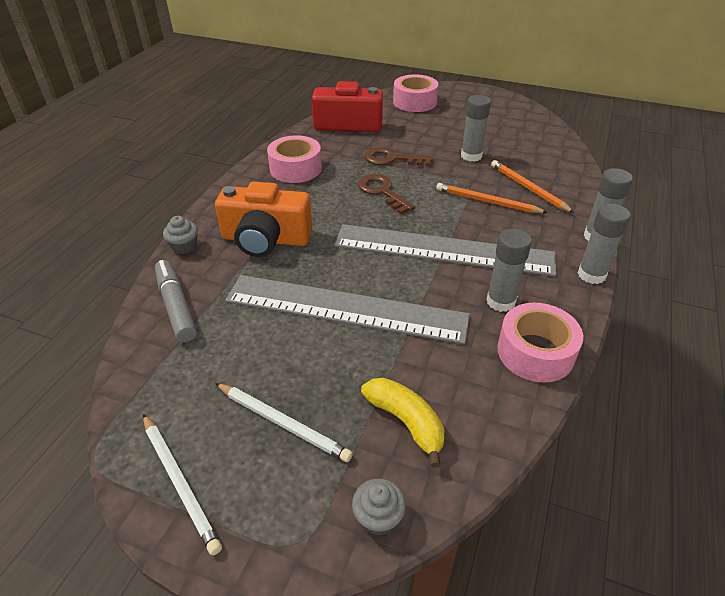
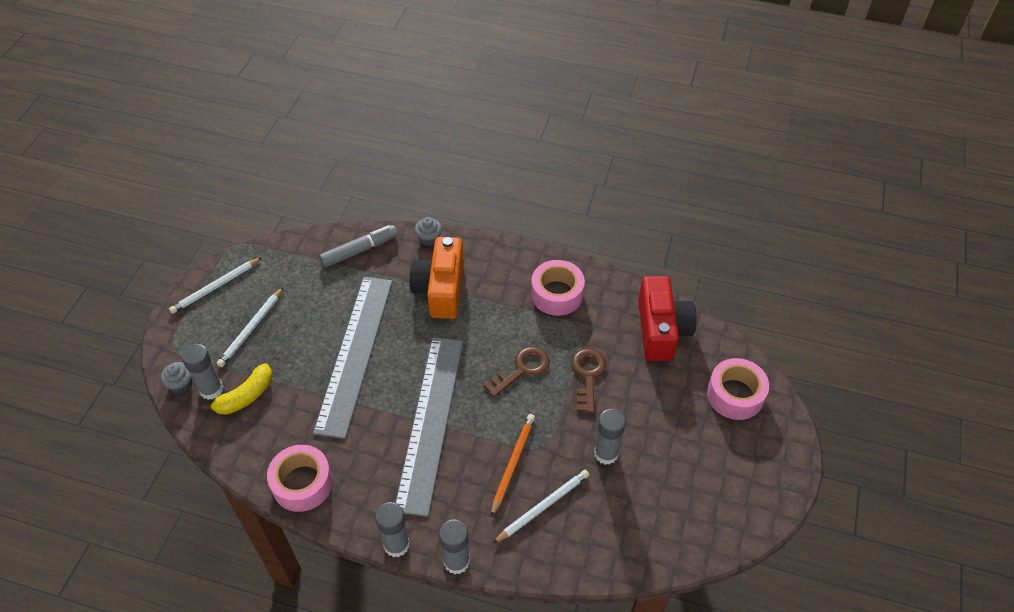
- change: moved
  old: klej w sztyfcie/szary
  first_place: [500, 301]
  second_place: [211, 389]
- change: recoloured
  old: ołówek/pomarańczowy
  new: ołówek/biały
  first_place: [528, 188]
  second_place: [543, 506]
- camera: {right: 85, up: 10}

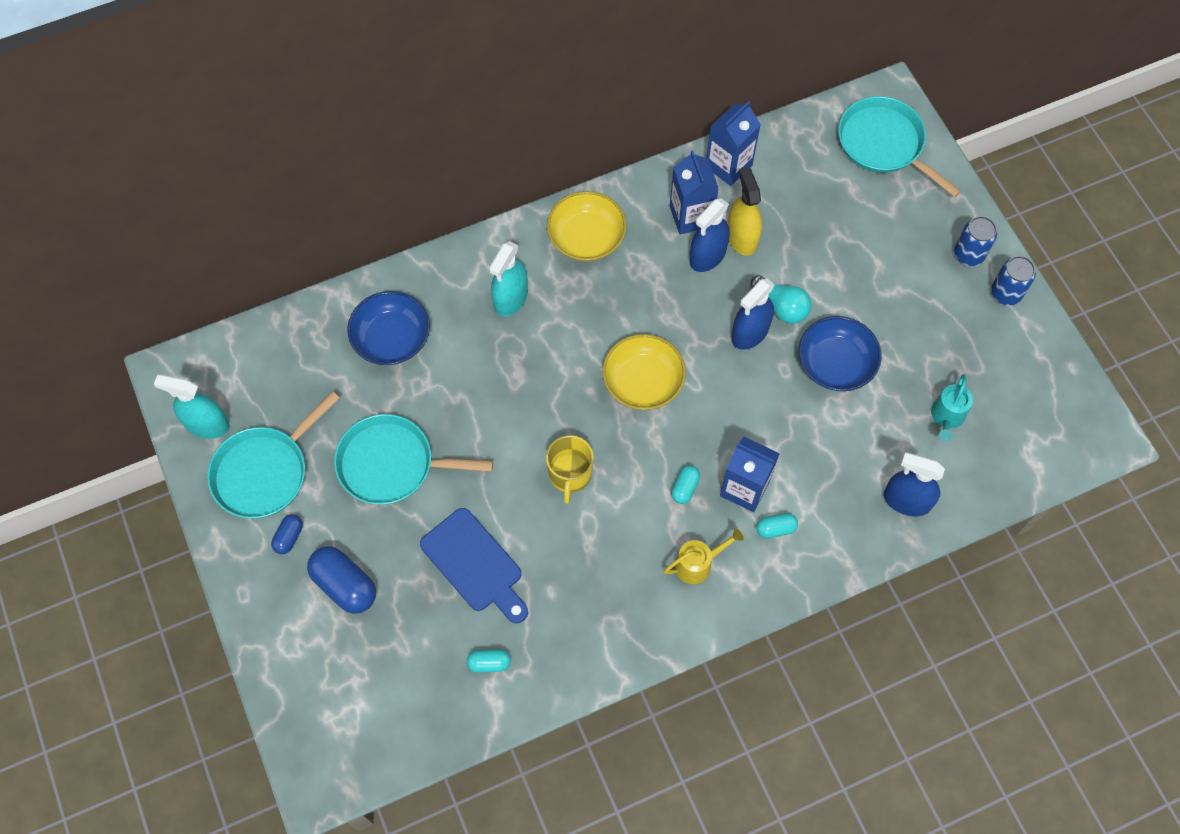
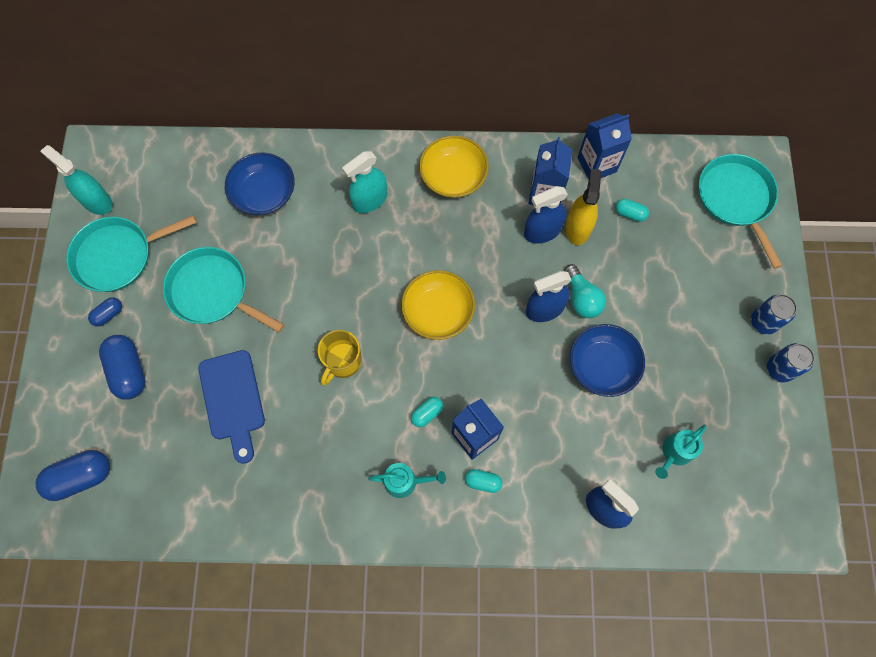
- change: added
  new: kapsułka/niebieski
  second_place: [81, 477]
- change: recoloured
  old: konewka/żółty
  new: konewka/turkusowy
  first_place: [698, 564]
  second_place: [405, 481]
- change: moved
  old: kapsułka/turkusowy
  first_place: [489, 663]
  second_place: [629, 214]
- camera: {right: 25, up: 5}

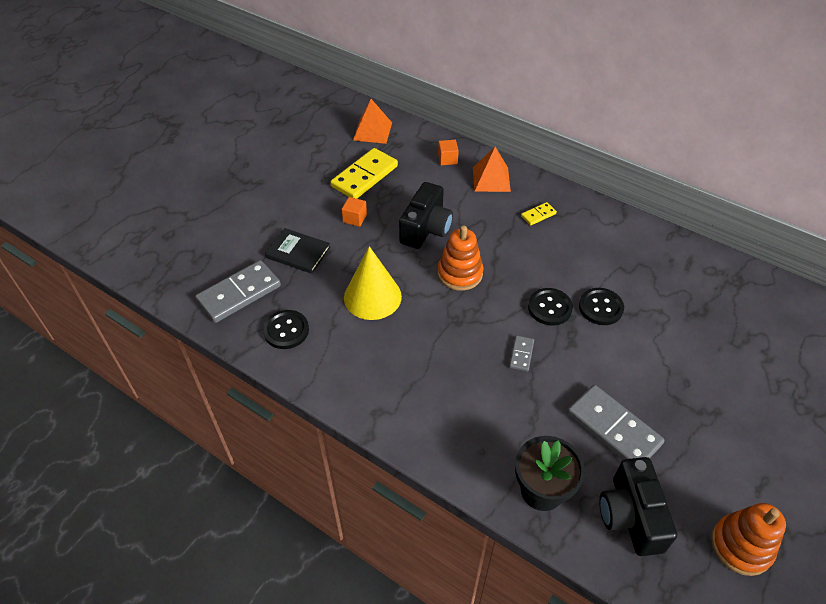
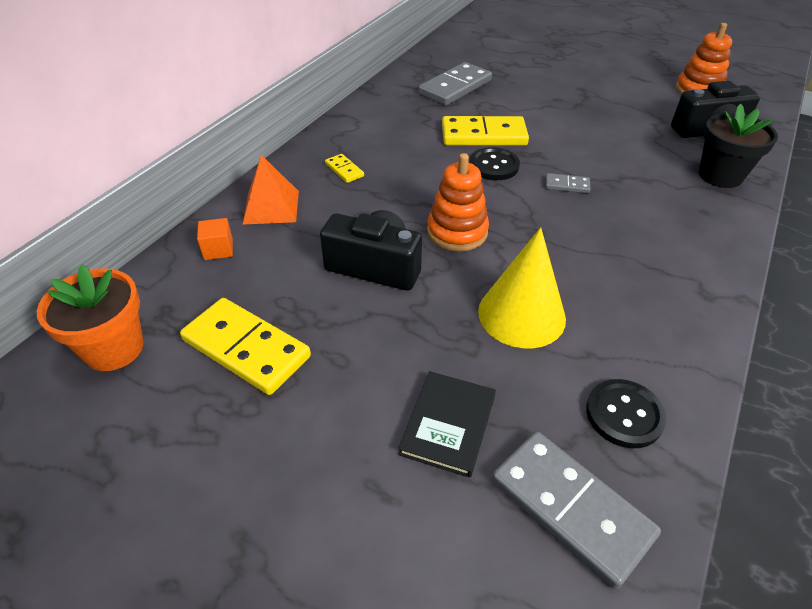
- change: replaced
  old: piramida/pomarańczowy
  new: doniczka/pomarańczowy
  first_place: [372, 131]
  second_place: [114, 348]
- change: moved
  old: kostka domina/szary
  first_place: [613, 428]
  second_place: [455, 87]
- change: replaced
  old: guzik/czarny
  new: kostka domina/żółty
  first_place: [600, 307]
  second_place: [483, 135]
- change: removed
  old: sześcian/pomarańczowy
  first_place: [355, 218]
- camera: {right: -95, up: -5}

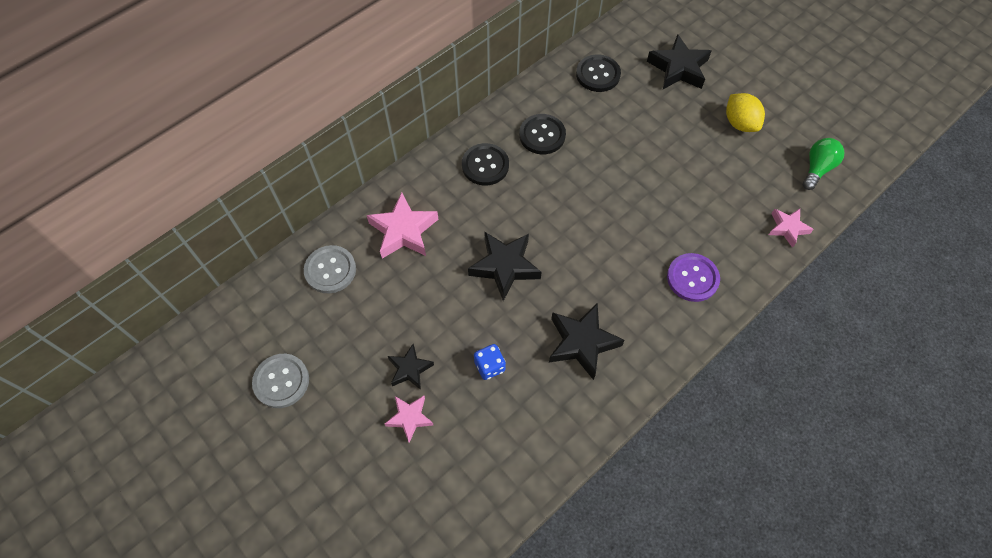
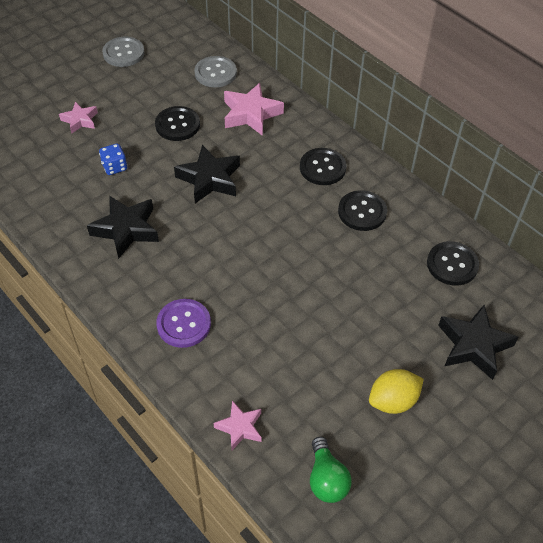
- change: added
  new: guzik/czarny
  second_place: [177, 125]
- change: turned
  old: żarówka/zielony
  first_place: [817, 168]
  second_place: [326, 479]
  degrees: 45
- change: removed
  old: gwiazda/czarny
  first_place: [410, 369]
- camera: {right: 90, up: -10}

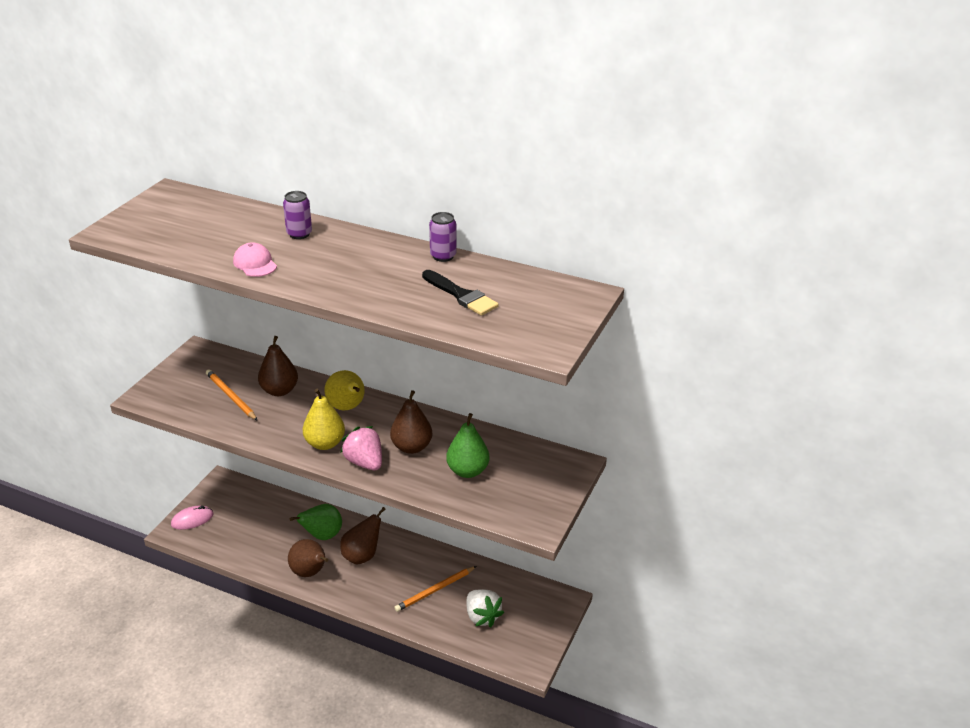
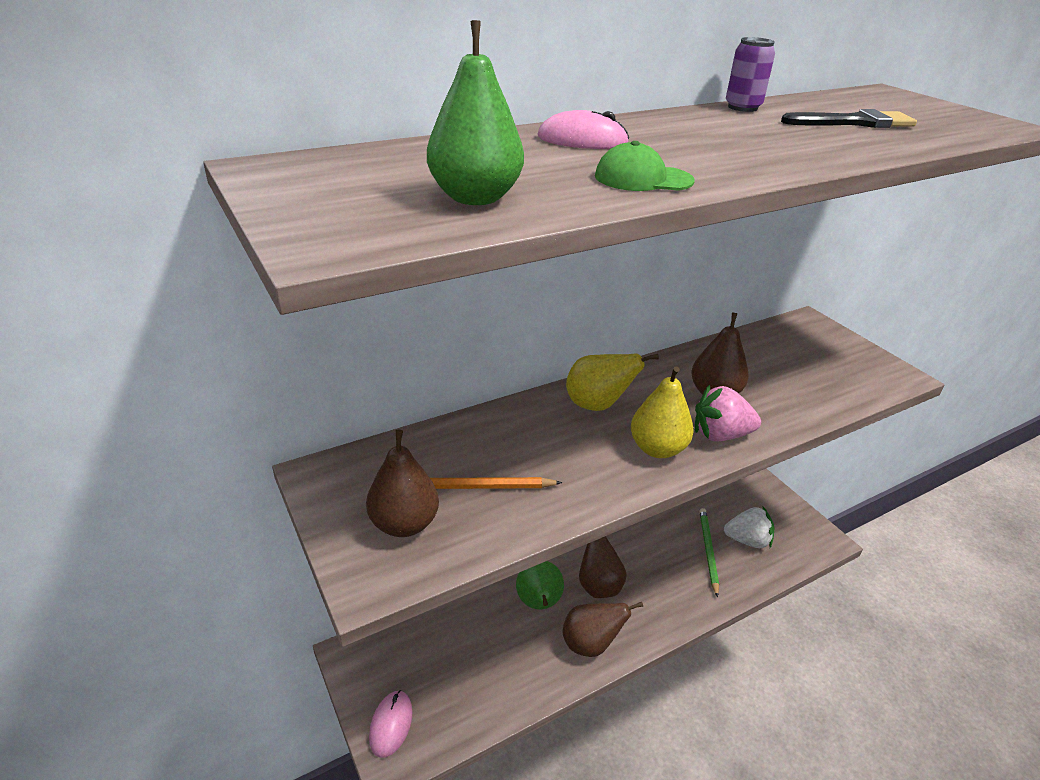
- change: moved
  old: gruszka/brązowy
  first_place: [279, 391]
  second_place: [404, 524]
- change: moved
  old: gruszka/zielony
  first_place: [467, 471]
  second_place: [475, 198]
- change: replaced
  old: puszka/fioletowy
  new: myszka/różowy
  first_place: [299, 234]
  second_place: [582, 140]
- change: recoloured
  old: czapka/różowy
  new: czapka/zielony
  first_place: [255, 263]
  second_place: [643, 178]
- change: added
  new: ołówek/zielony
  second_place: [708, 551]
- change: removed
  old: ołówek/pomarańczowy
  first_place: [434, 590]
- camera: {right: -55, up: 0}

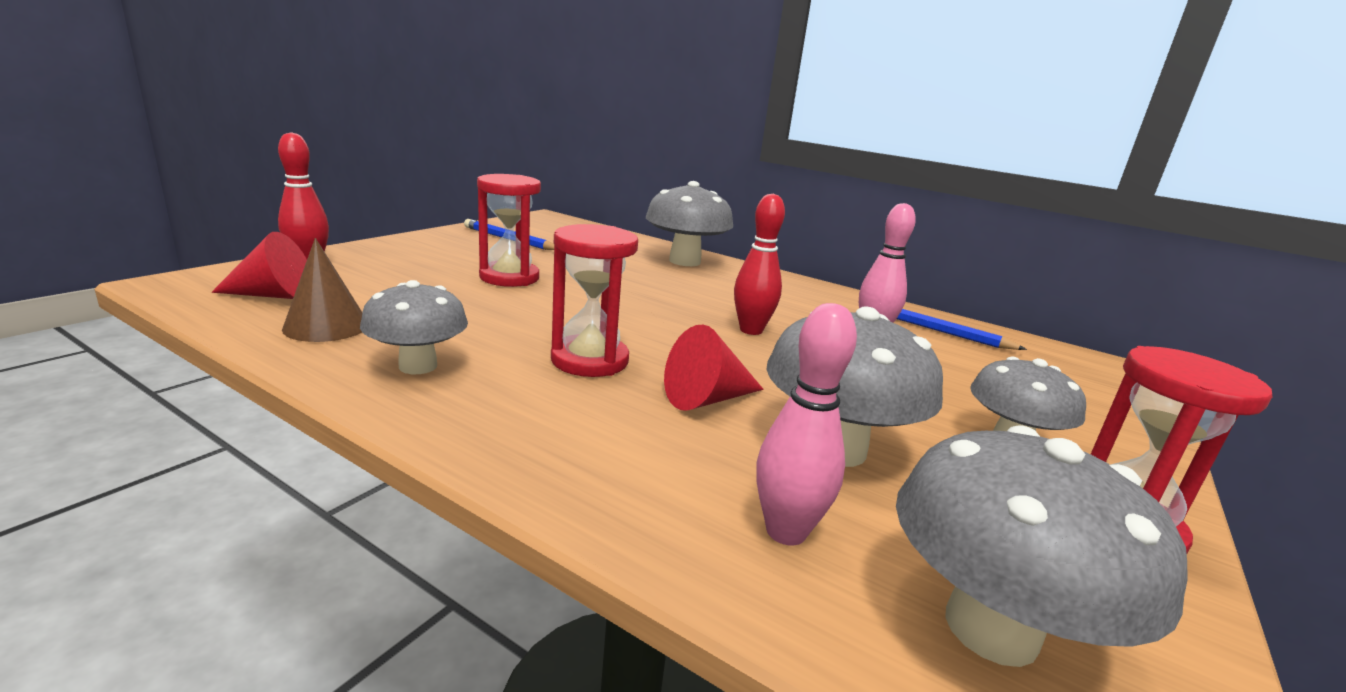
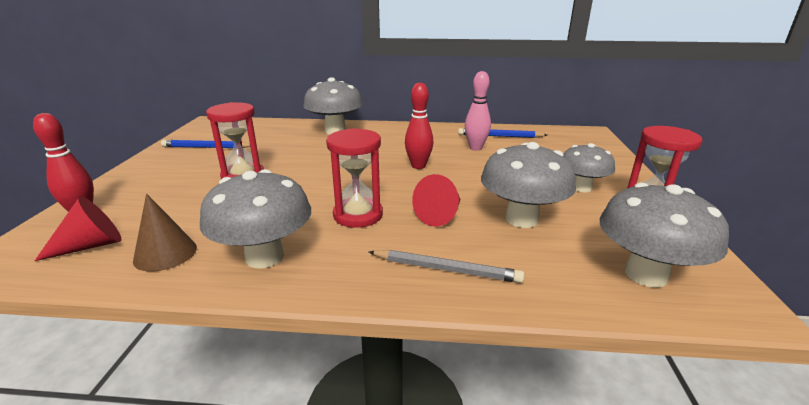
- change: resized
  old: grzyb/szary
  first_place: [418, 366]
  second_place: [264, 257]
  factor: 1.51
- change: added
  new: ołówek/szary
  second_place: [446, 269]
- change: removed
  old: kręgiel/różowy
  first_place: [786, 531]
- camera: {right: -25, up: 5}

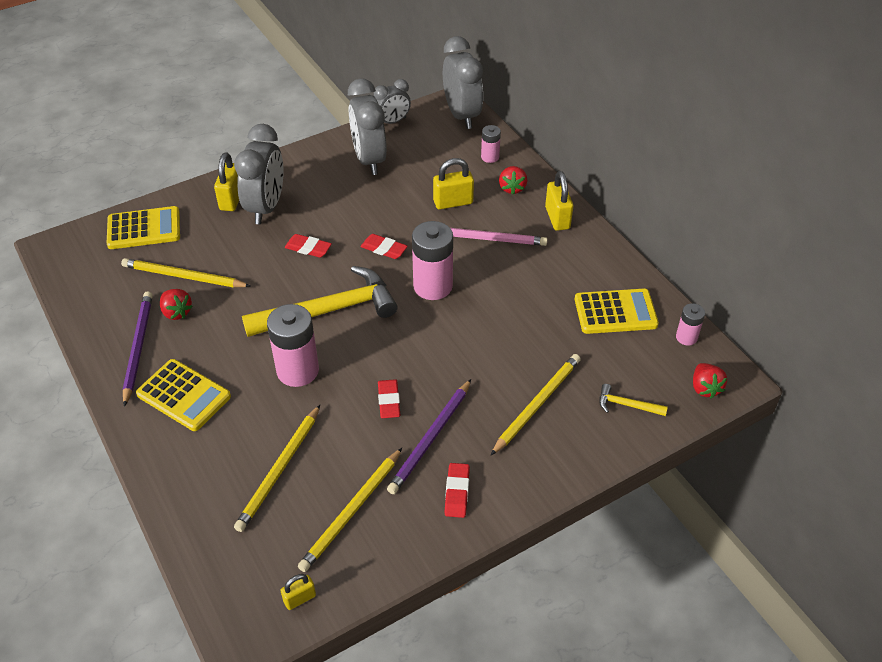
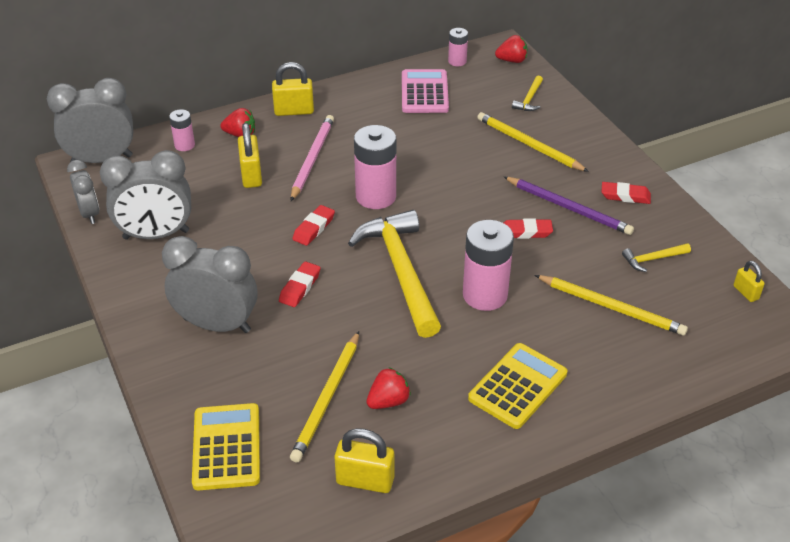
- change: moved
  old: kłódka/żółty
  first_place: [232, 199]
  second_place: [365, 480]
- change: recoloured
  old: kalkulator/żółty
  new: kalkulator/różowy
  first_place: [615, 312]
  second_place: [424, 92]
- change: replaced
  old: ołówek/żółty
  new: młotek/żółty
  first_place: [352, 511]
  second_place: [652, 259]
- change: removed
  old: ołówek/fioletowy
  first_place: [138, 347]
- camera: {right: -85, up: -5}

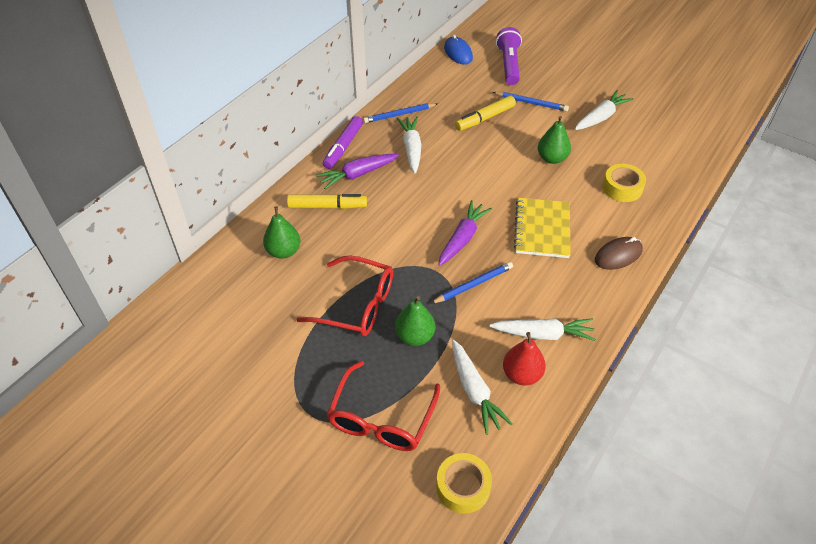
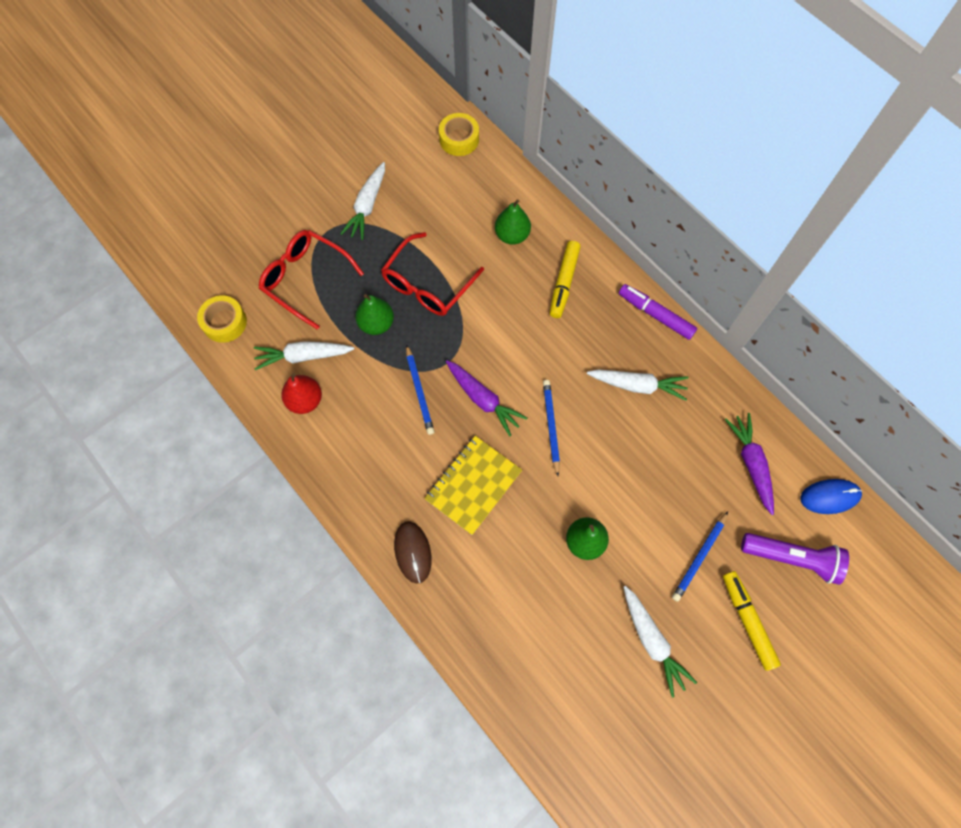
- change: moved
  old: marchewka/biały
  first_place: [543, 334]
  second_place: [367, 206]
- change: turned
  old: zeszyt/żółty
  first_place: [542, 229]
  second_place: [473, 485]
  degrees: -75
- change: moved
  old: taśma klejąca/żółty
  first_place: [622, 188]
  second_place: [459, 139]
- change: moved
  old: ołówek/niebieski
  first_place: [399, 115]
  second_place: [551, 426]
- change: moved
  old: flamaster/żółty
  first_place: [485, 118]
  second_place: [747, 620]
- change: moved
  old: marchewka/fioletowy
  first_place: [358, 174]
  second_place: [751, 464]
- camera: {right: 105, up: 20}

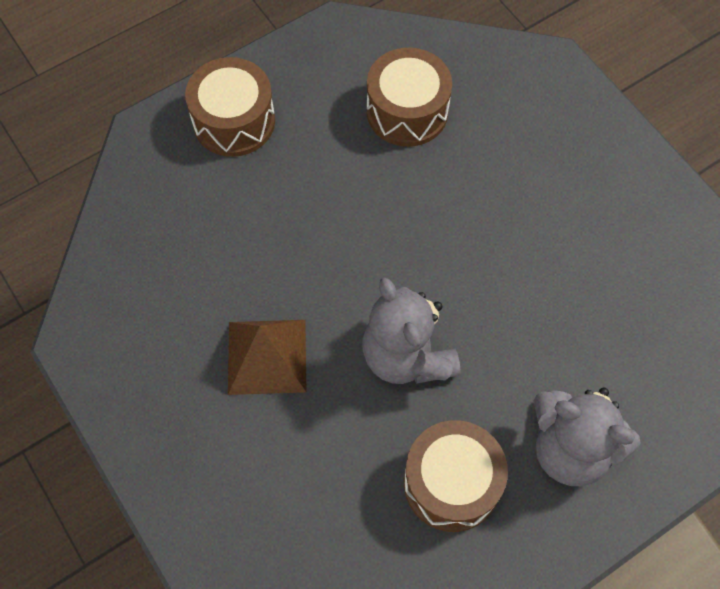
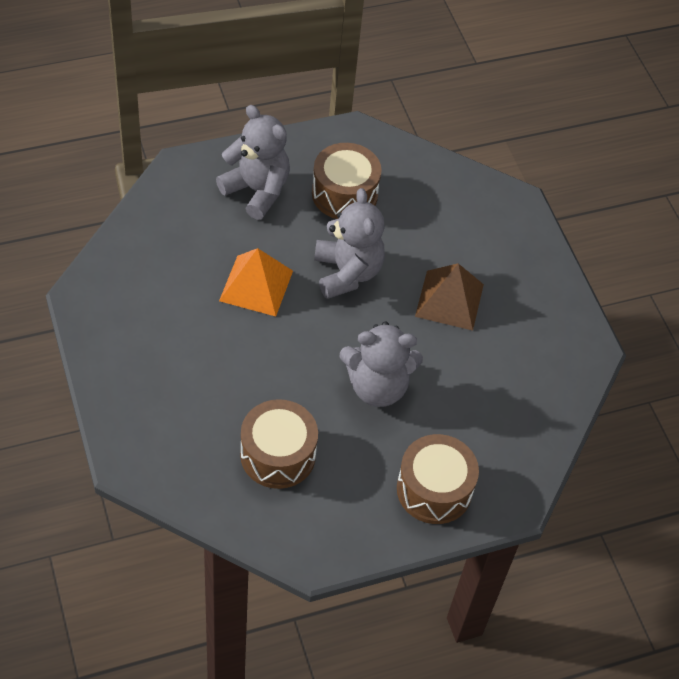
- change: added
  new: piramida/pomarańczowy
  second_place: [256, 285]
- change: added
  new: miś/szary
  second_place: [377, 386]
- camera: {right: -170, up: -10}

